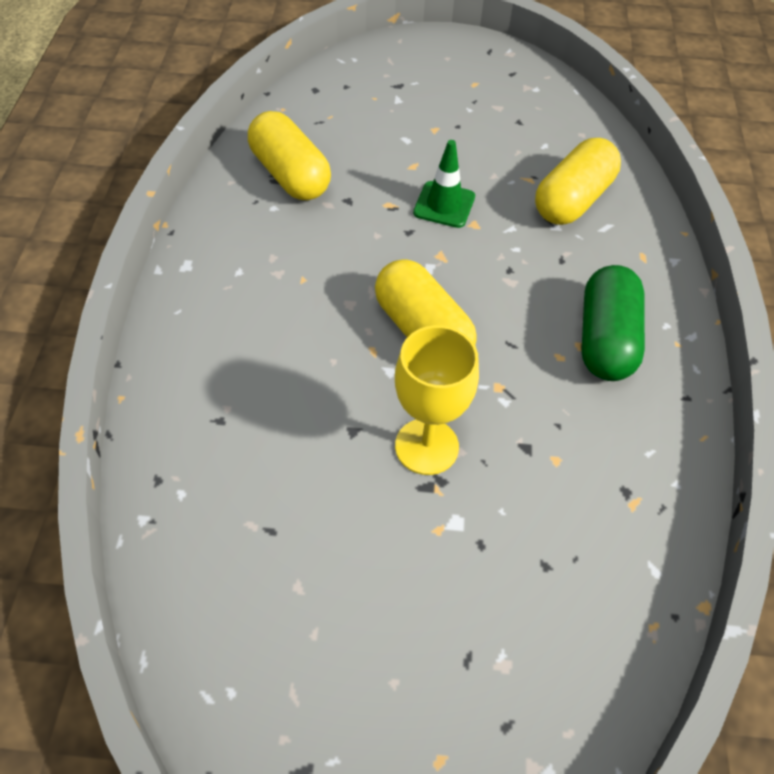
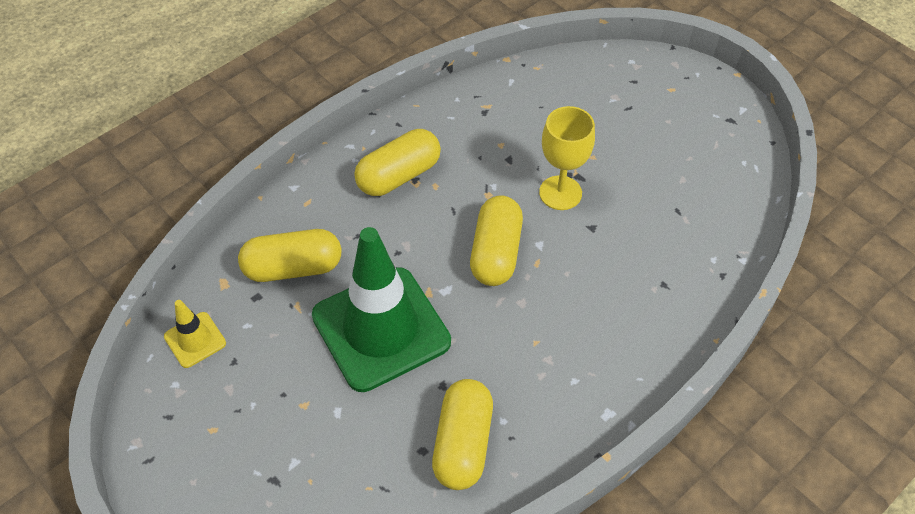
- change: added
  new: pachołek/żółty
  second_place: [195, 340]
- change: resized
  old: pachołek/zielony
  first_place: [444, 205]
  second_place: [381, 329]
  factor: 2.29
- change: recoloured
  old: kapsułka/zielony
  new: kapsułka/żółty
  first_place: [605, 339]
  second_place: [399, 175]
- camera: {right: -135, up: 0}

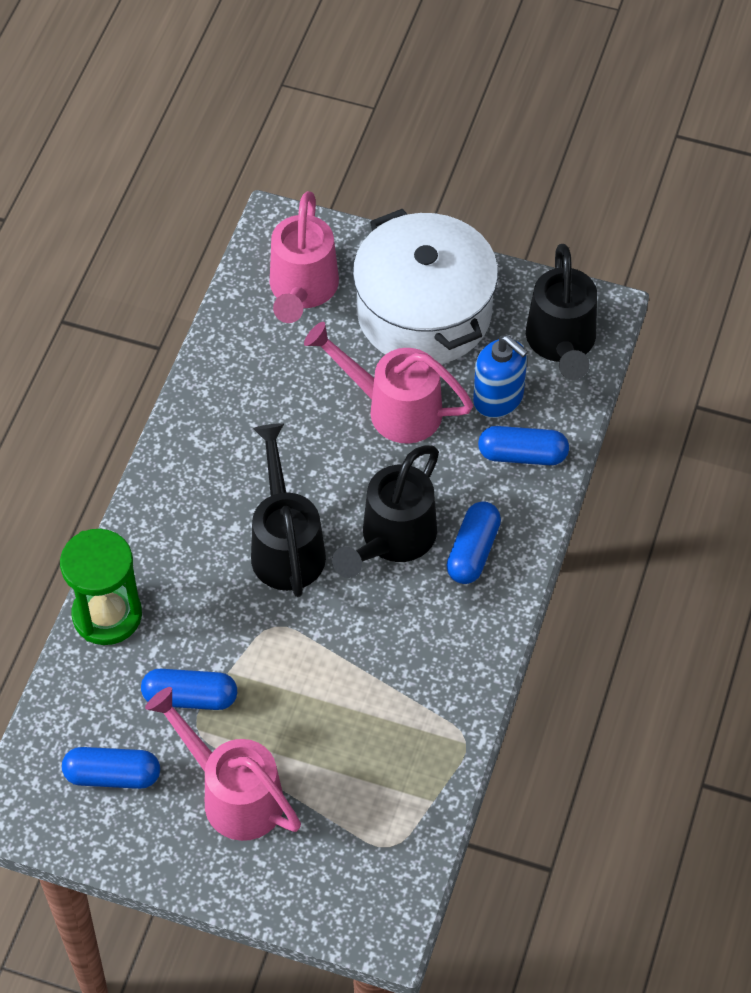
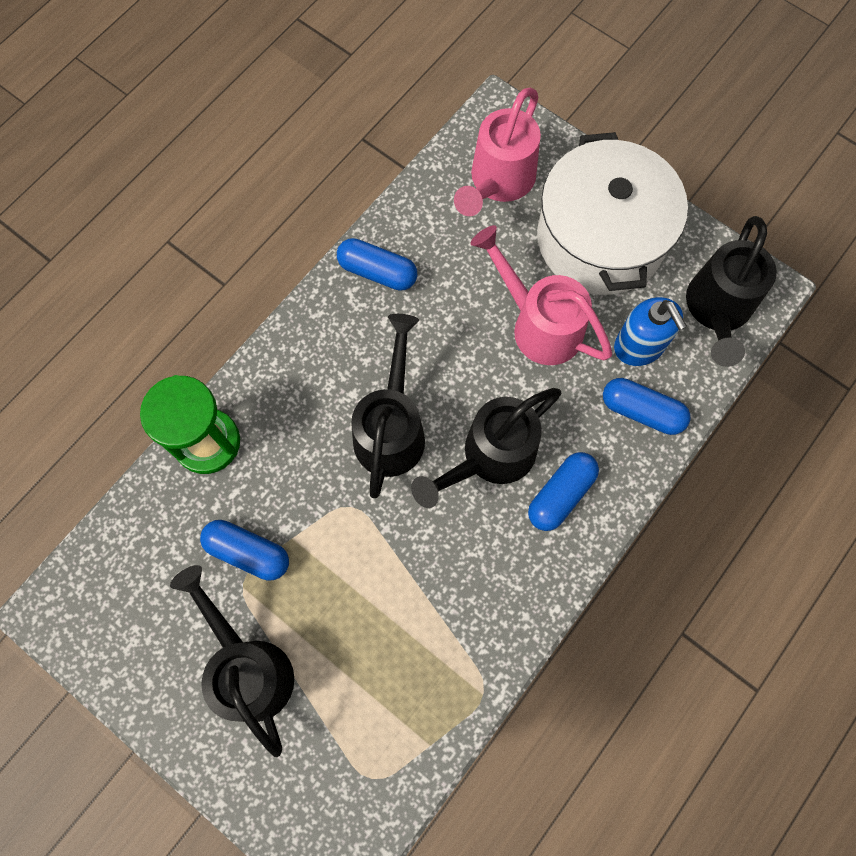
- change: recoloured
  old: konewka/różowy
  new: konewka/czarny
  first_place: [233, 794]
  second_place: [249, 667]
- change: moved
  old: kapsułka/niebieski
  first_place: [112, 775]
  second_place: [377, 272]
- camera: {right: 20, up: 15}

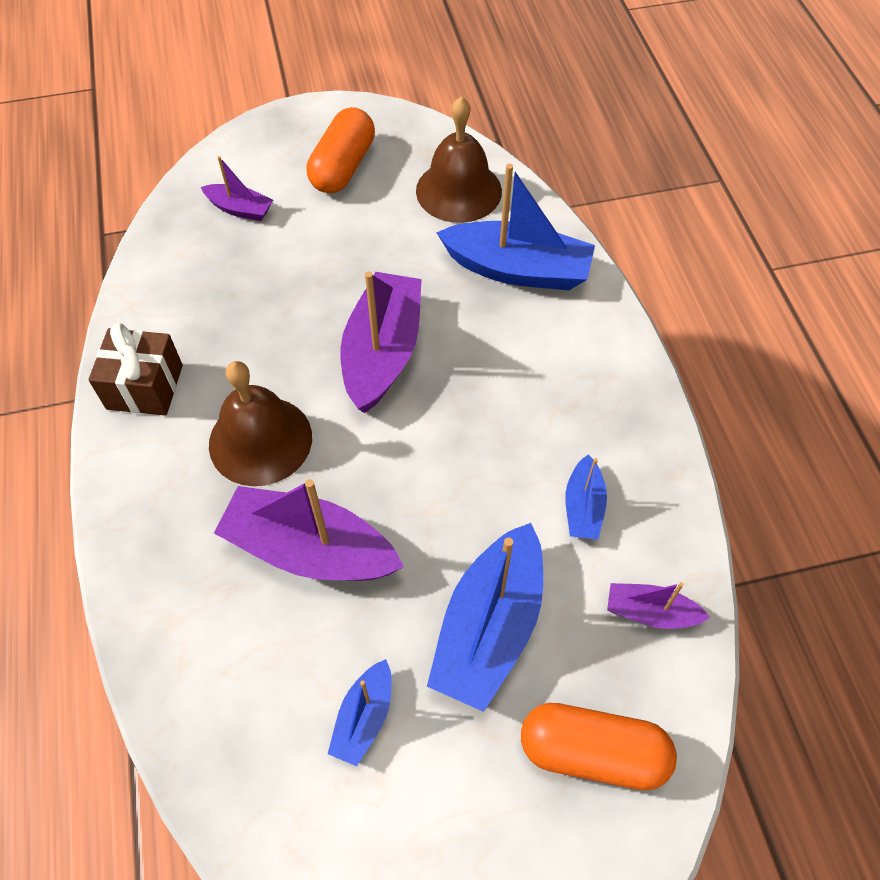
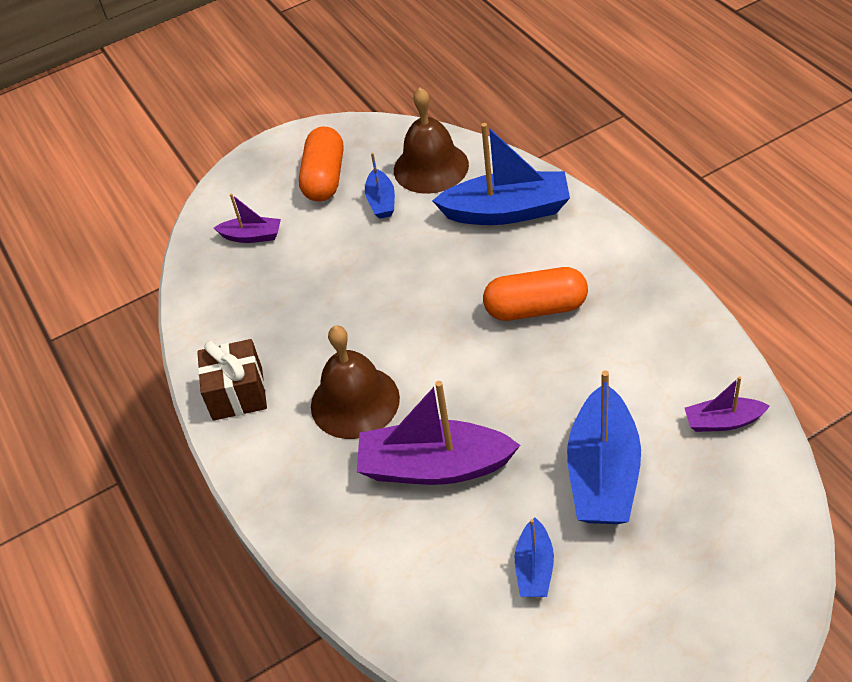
- change: moved
  old: łódka/niebieski
  first_place: [583, 507]
  second_place: [381, 201]
- change: moved
  old: kapsułka/pomarańczowy
  first_place: [592, 752]
  second_place: [536, 308]
- change: removed
  old: łódka/fioletowy
  first_place: [382, 352]
- camera: {right: -10, up: -10}

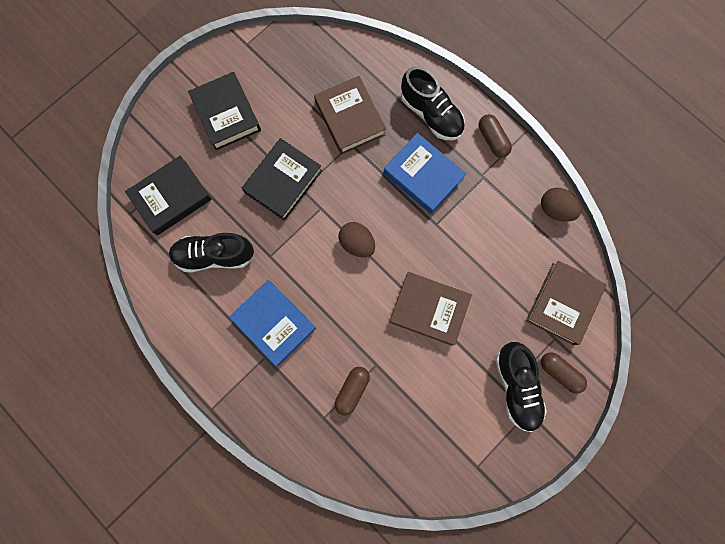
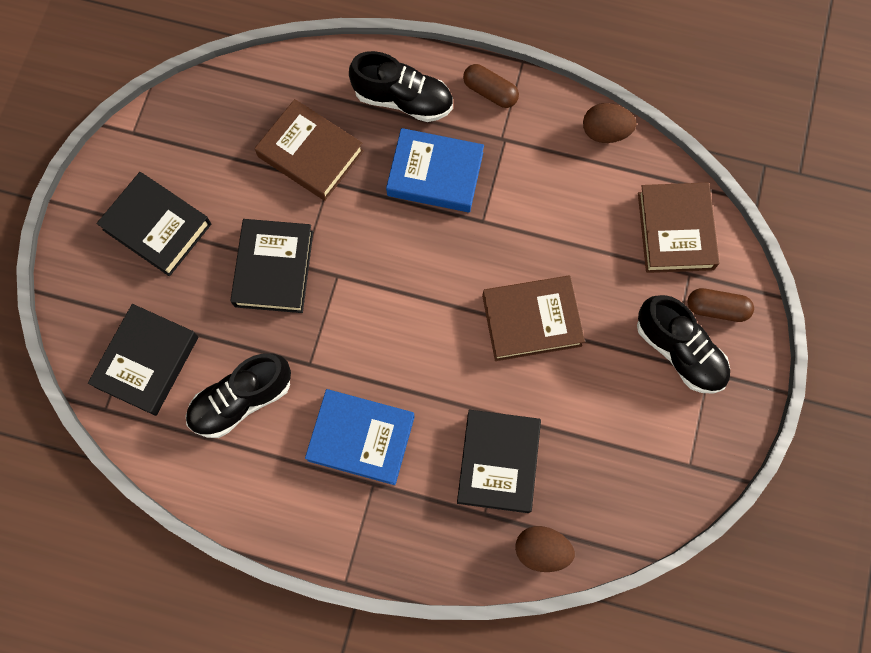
- change: replaced
  old: kapsułka/brązowy
  new: książka/czarny
  first_place: [352, 390]
  second_place: [498, 462]
- change: moved
  old: jajko/brązowy
  first_place: [357, 243]
  second_place: [541, 550]
- camera: {right: -30, up: -5}

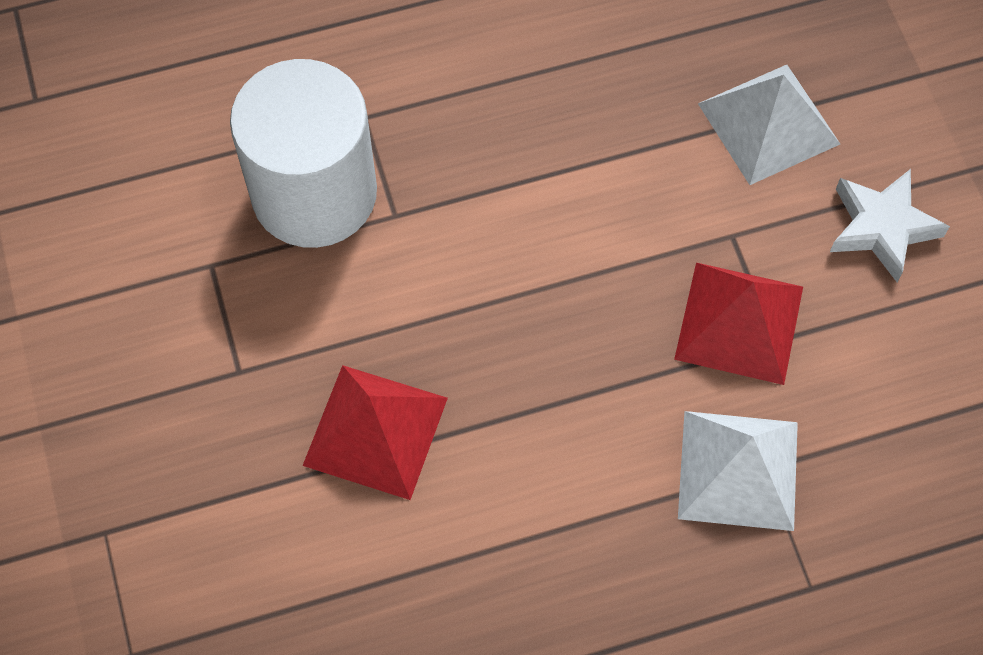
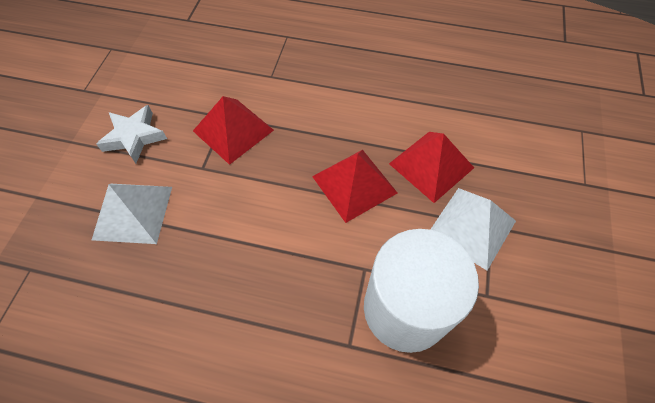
- change: added
  new: piramida/czerwony
  second_place: [354, 184]
- change: moved
  old: piramida/biały
  first_place: [738, 469]
  second_place: [471, 227]
- camera: {right: -150, up: -5}

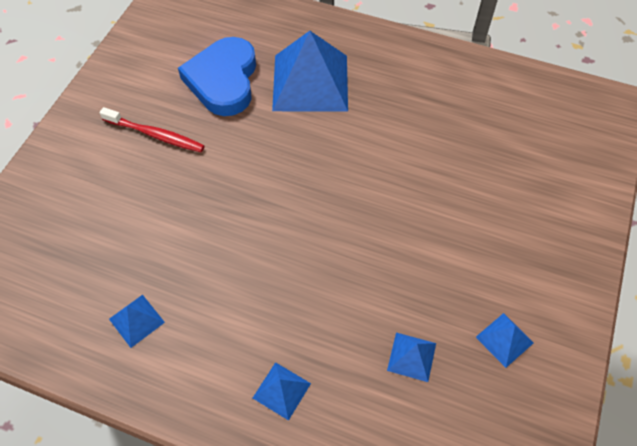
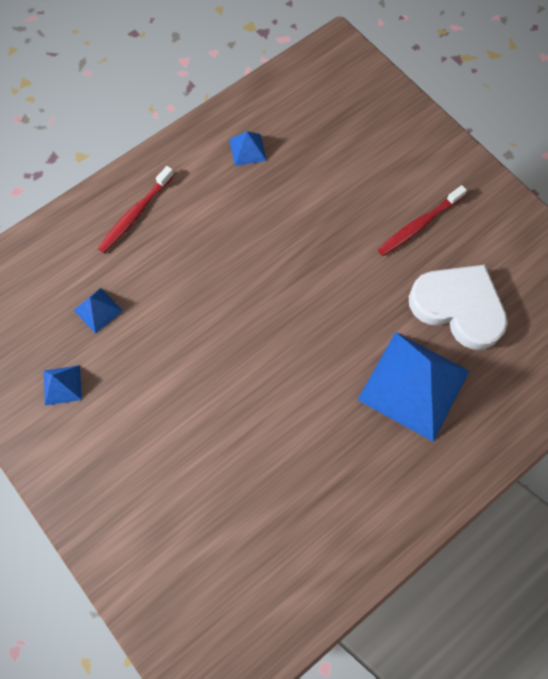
- change: replaced
  old: piramida/niebieski
  new: szczoteczka do zębów/czerwony
  first_place: [281, 390]
  second_place: [135, 214]
- change: recoloured
  old: serce/niebieski
  new: serce/biały
  first_place: [223, 80]
  second_place: [458, 307]
- camera: {right: 120, up: 10}

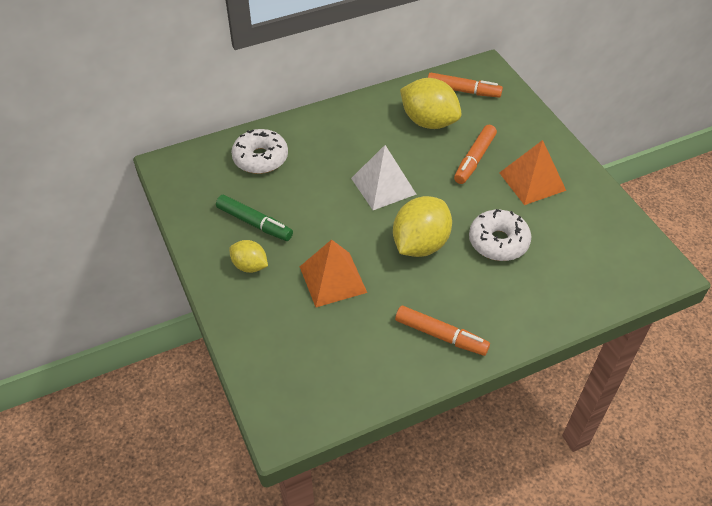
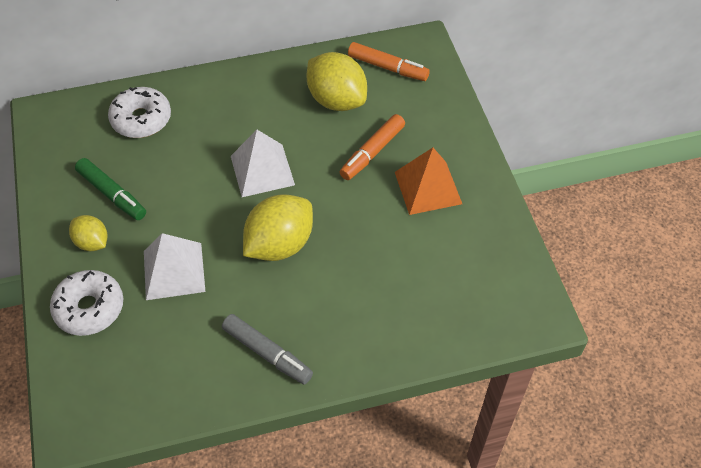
- change: moved
  old: donut/biały
  first_place: [498, 242]
  second_place: [89, 308]
- change: recoloured
  old: piramida/pomarańczowy
  new: piramida/biały
  first_place: [333, 279]
  second_place: [174, 271]
- change: recoloured
  old: flamaster/pomarańczowy
  new: flamaster/szary
  first_place: [441, 335]
  second_place: [267, 353]
- camera: {right: 10, up: 5}

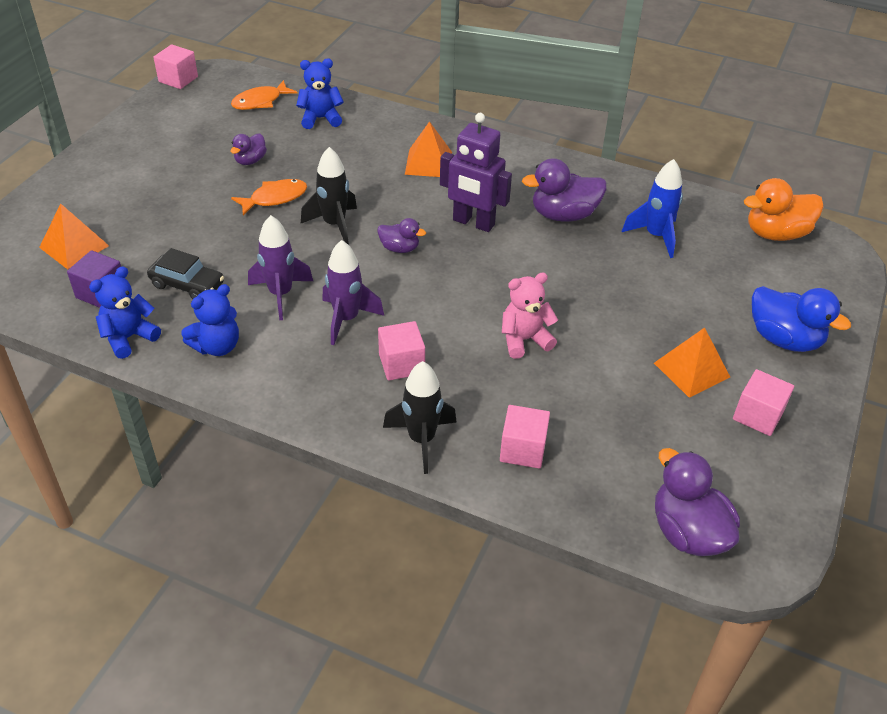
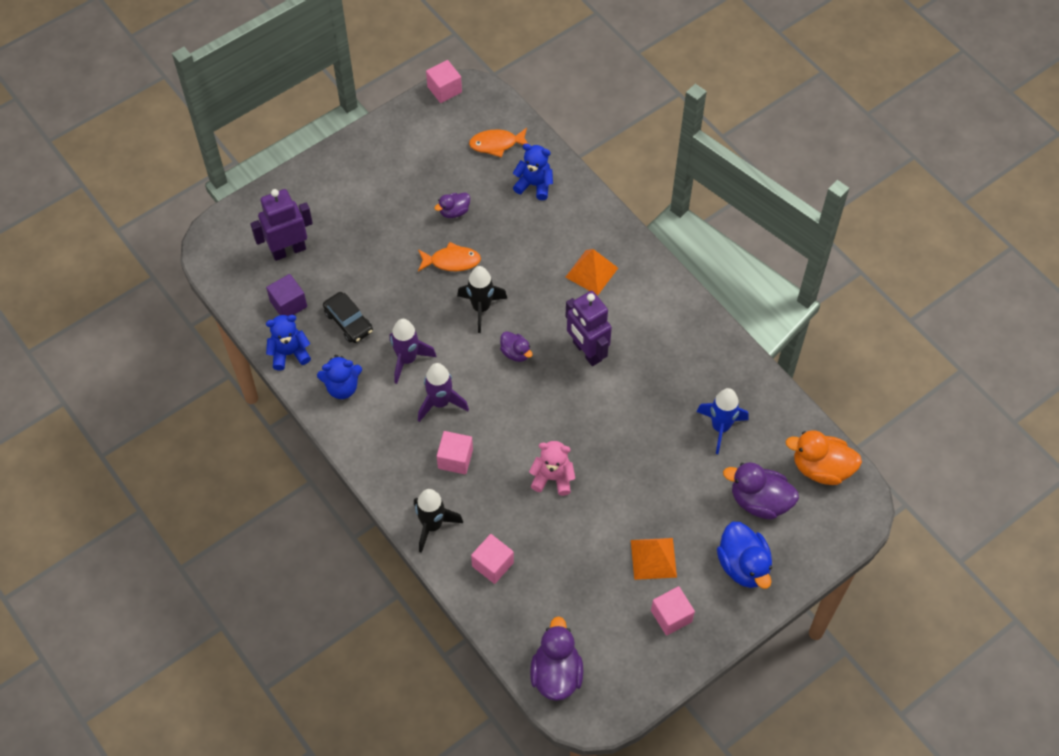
- change: replaced
  old: piramida/pomarańczowy
  new: robot/fioletowy
  first_place: [74, 246]
  second_place: [288, 250]
- change: moved
  old: kaczka/fioletowy
  first_place: [563, 215]
  second_place: [759, 501]
- camera: {right: 30, up: 15}

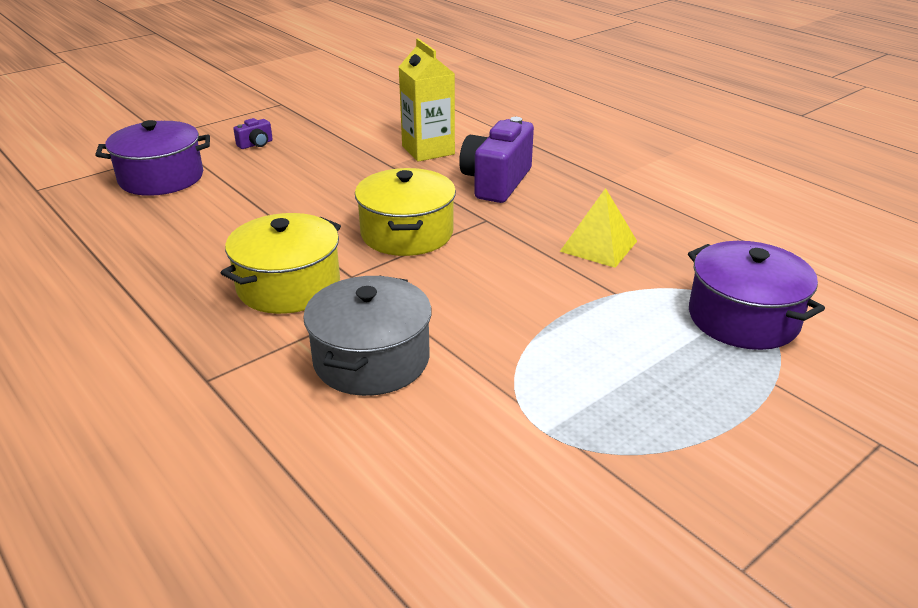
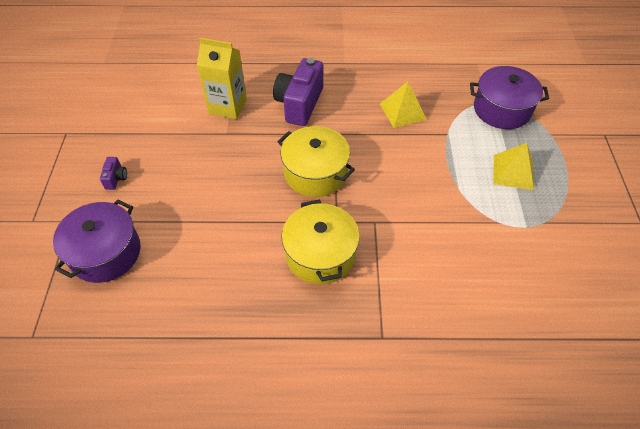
- change: turned
  old: aparat fotograficzny/fioletowy
  first_place: [496, 182]
  second_place: [299, 104]
  degrees: 45
- change: added
  new: piramida/żółty
  second_place: [513, 172]
- change: removed
  old: garnek/szary
  first_place: [371, 359]
- camera: {right: -50, up: 20}

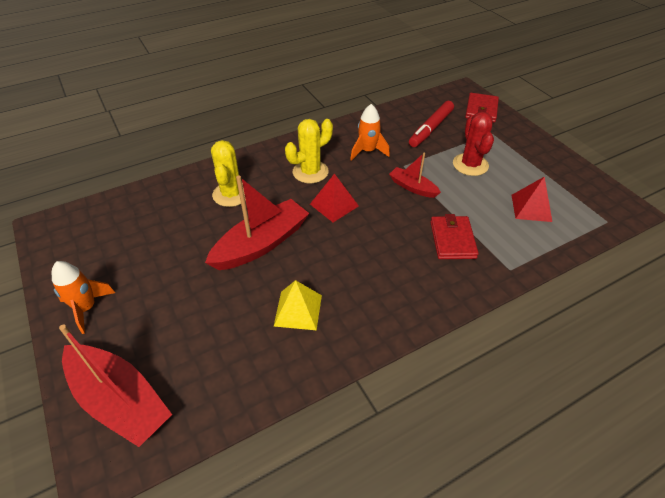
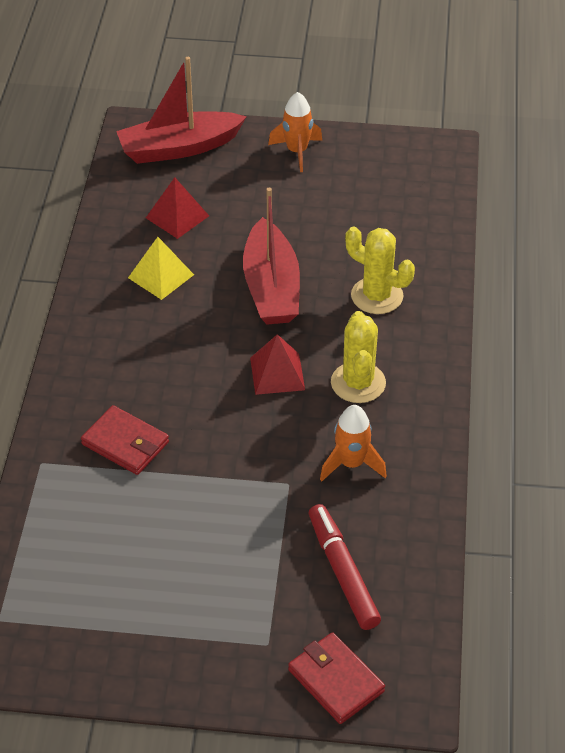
- change: moved
  old: piramida/czerwony
  first_place: [531, 208]
  second_place: [177, 216]
- change: removed
  old: łódka/czerwony
  first_place: [412, 187]
- change: removed
  old: kaktus/czerwony
  first_place: [470, 165]
- camera: {right: 125, up: 0}

